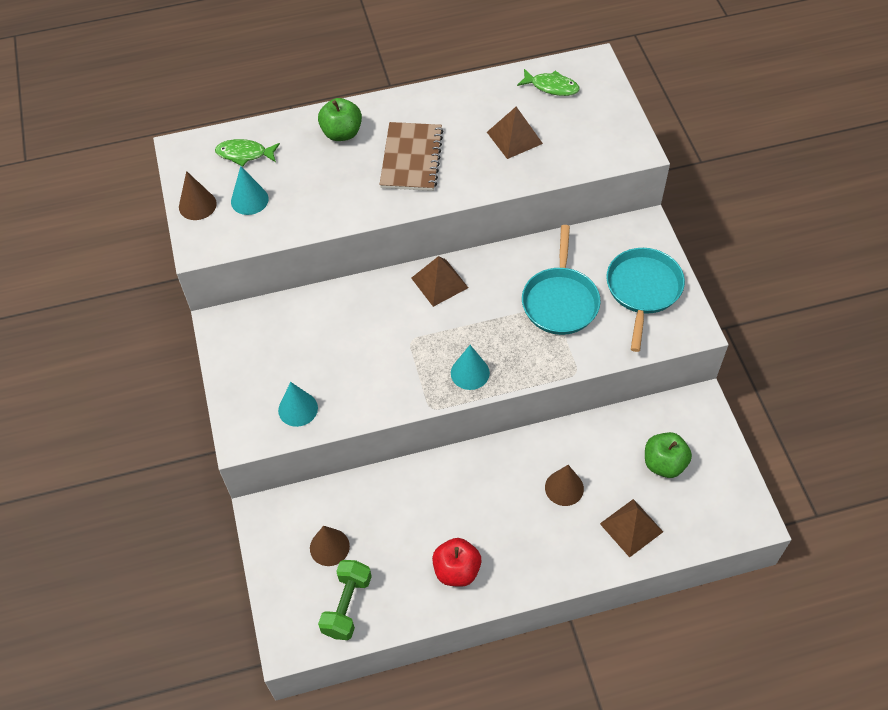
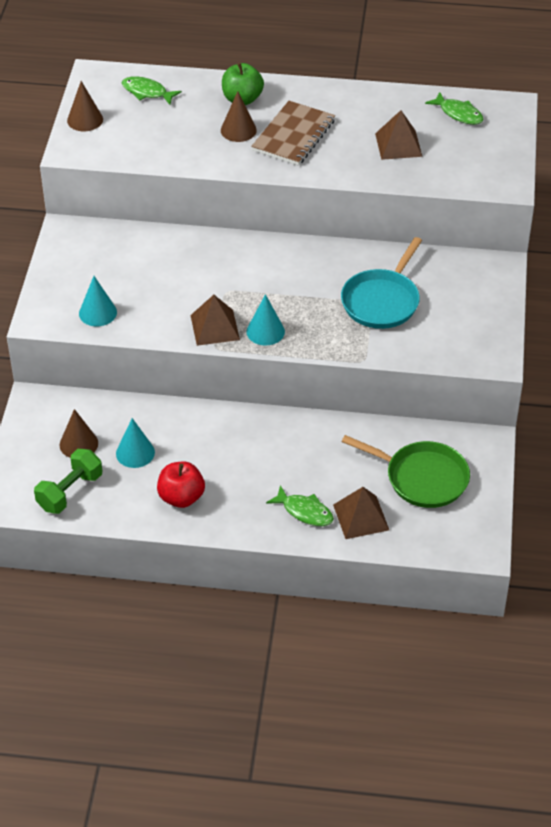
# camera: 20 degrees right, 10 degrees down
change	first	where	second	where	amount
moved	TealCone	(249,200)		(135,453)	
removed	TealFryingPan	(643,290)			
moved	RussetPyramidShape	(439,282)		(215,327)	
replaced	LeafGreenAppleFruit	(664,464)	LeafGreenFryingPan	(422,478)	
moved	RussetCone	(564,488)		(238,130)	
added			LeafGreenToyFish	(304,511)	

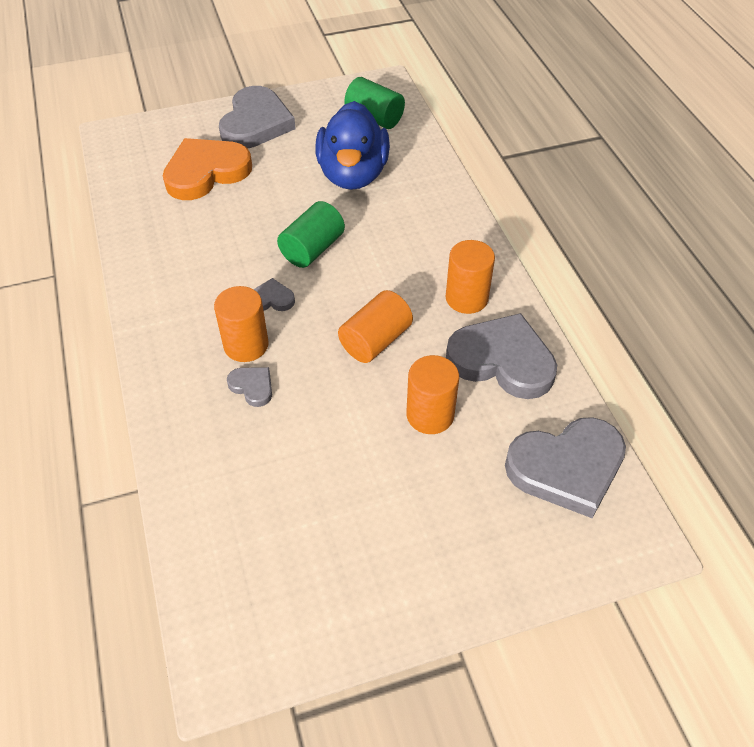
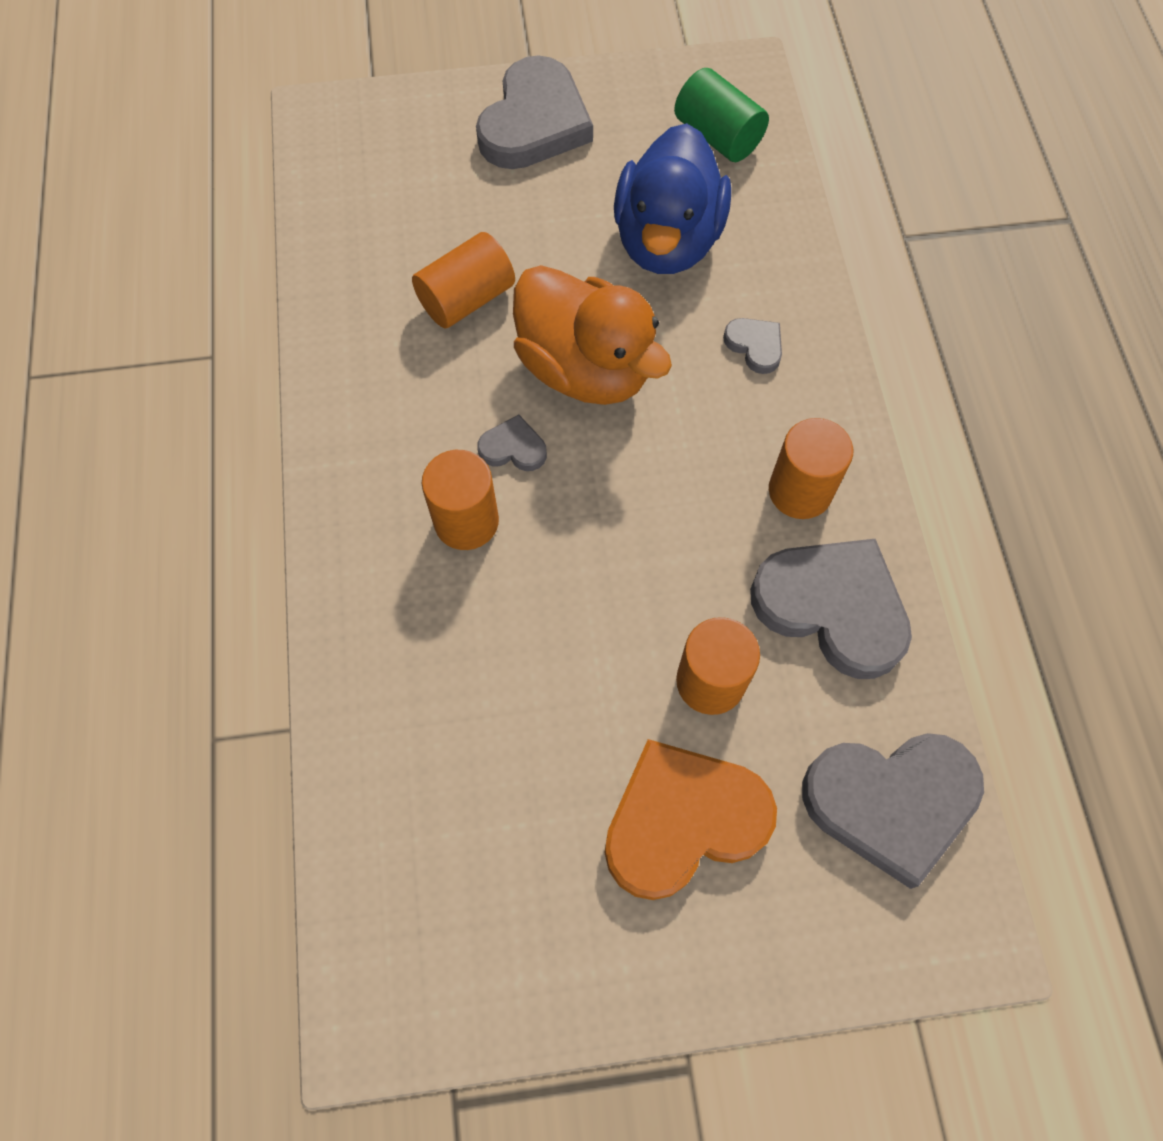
# camera: 10 degrees right, 15 degrees up
change	first	where	second	where	amount
moved	OrangeHeartShape	(206,172)		(683,821)	
replaced	LeafGreenSolidCylinder	(312,249)	OrangeDuck	(585,368)	
moved	OrangeSolidCylinder	(375,340)		(466,299)	
moved	AshGreyHeartShape	(252,387)		(755,346)	

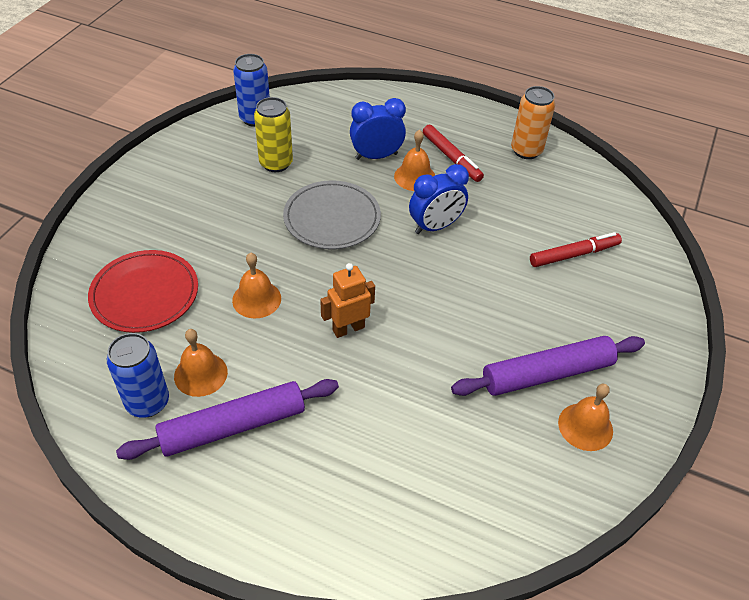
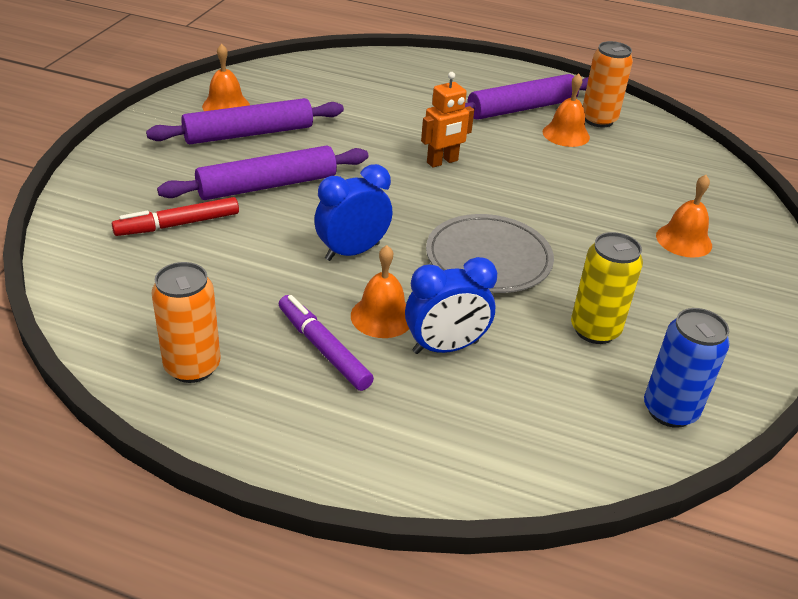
# camera: 175 degrees right, 10 degrees down
change	first	where	second	where	amount
recoloured	RedMarkerPen	(451,158)	RoyalPurpleMarkerPen	(323,349)	
removed	RedFlatDish	(145,294)			
moved	OrangeHandBell	(256,299)		(683,240)	
recoloured	BlueTin	(147,402)	OrangeTin	(598,120)	
added			RoyalPurplePastryRoller	(267,185)	

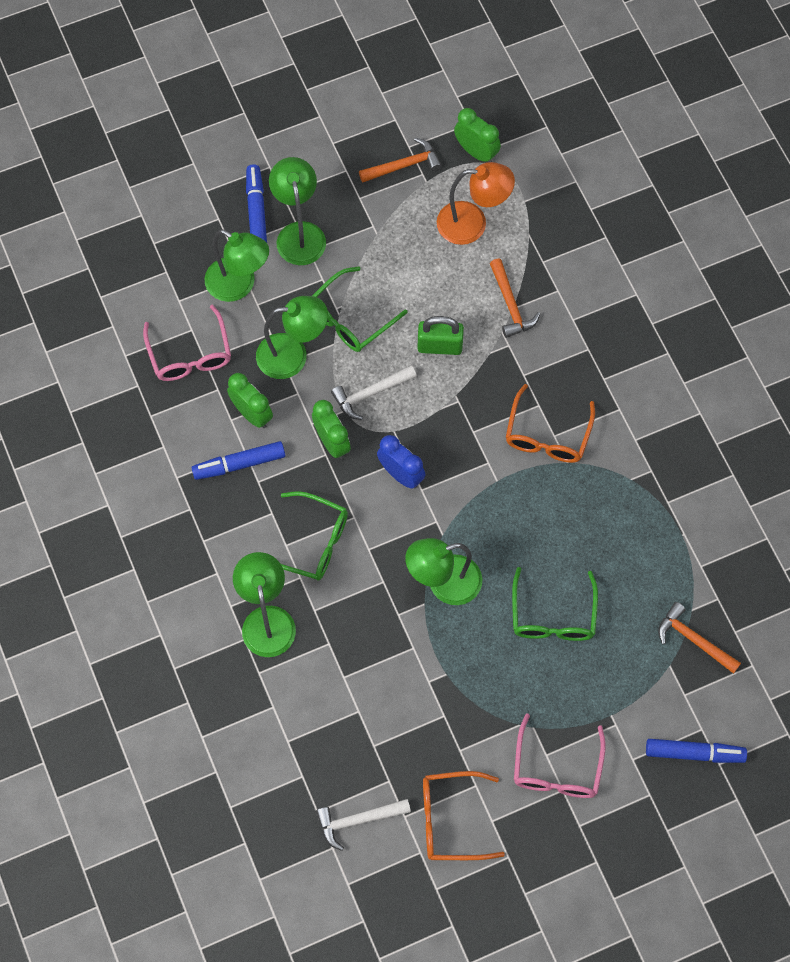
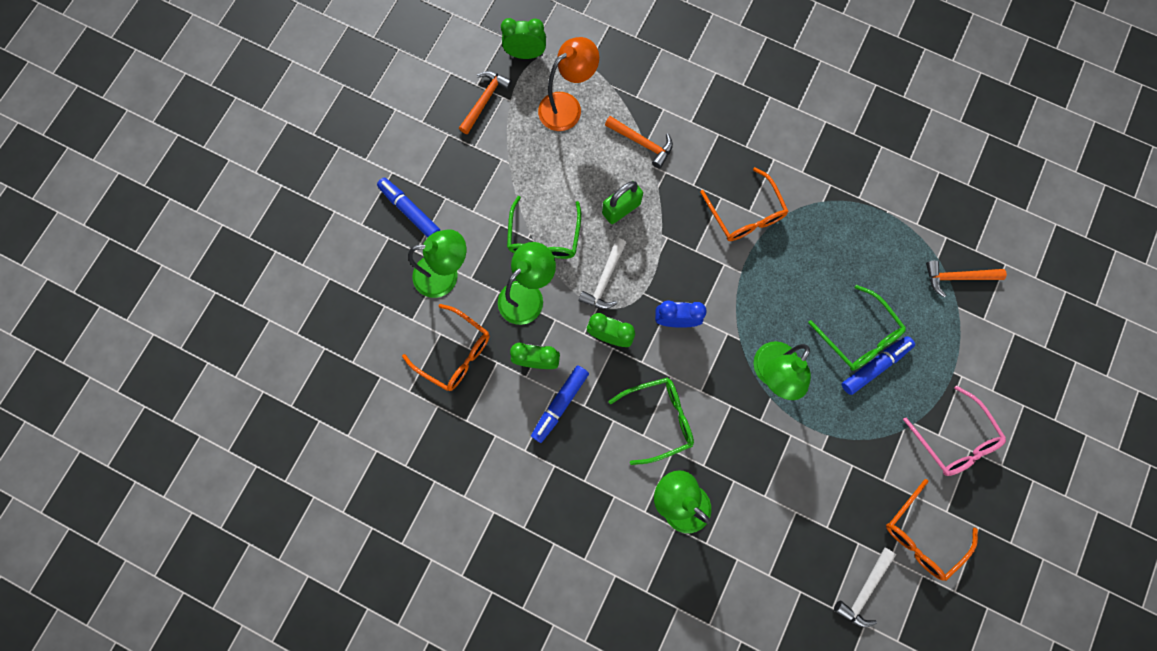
# camera: 40 degrees left, 10 degrees up
change	first	where	second	where	amount
removed	LeafGreenDeskLamp	(299,233)			
recoloured	PinkEyeglasses	(190,354)	OrangeEyeglasses	(455,352)	
moved	BlueMarkerPen	(694,753)		(874,366)	

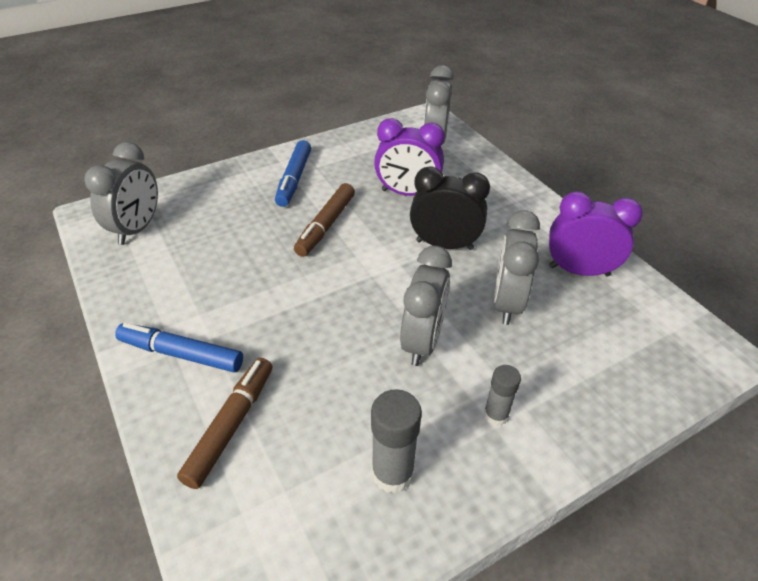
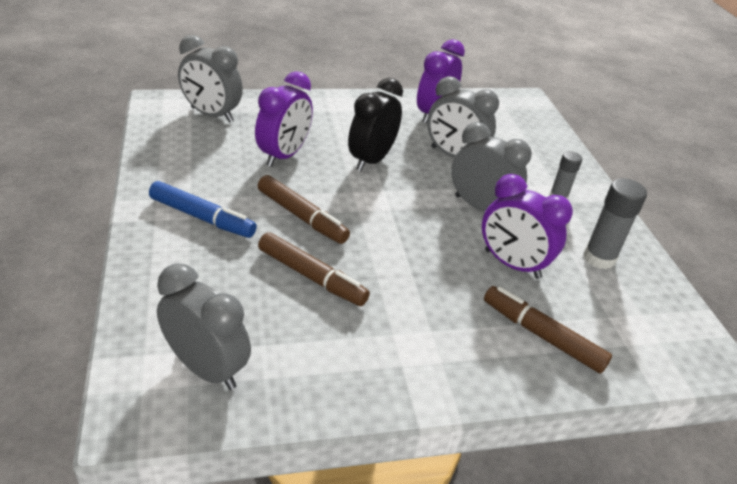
# camera: 75 degrees left, 5 degrees down
change	first	where	second	where	amount
removed	BlueMarkerPen	(182,354)			
added			RoyalPurpleBedsideClock	(512,264)	
added			RussetMarkerPen	(311,276)	

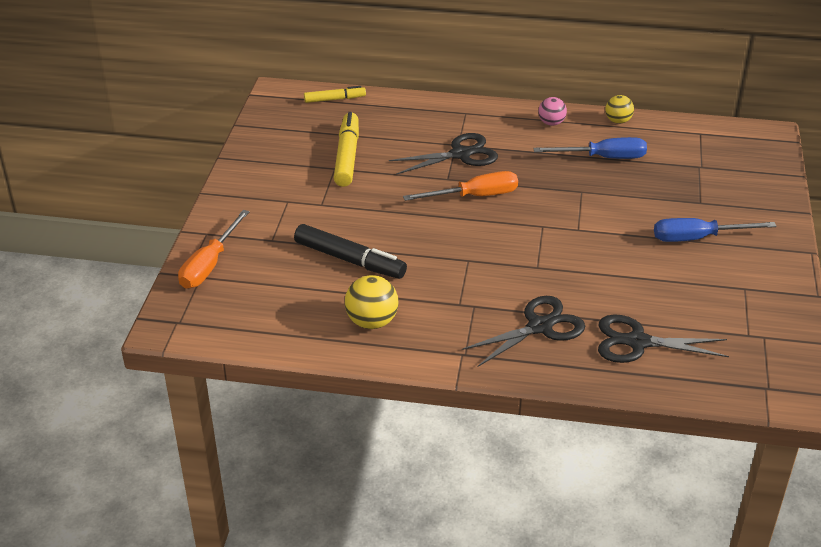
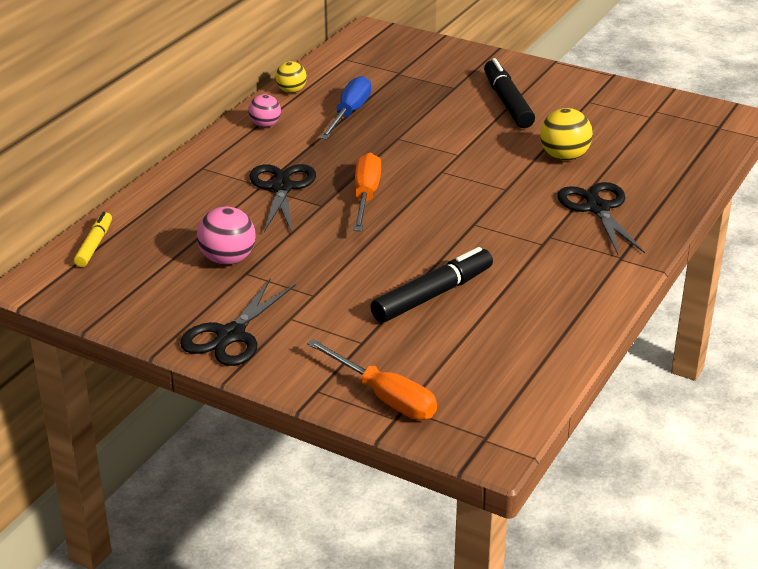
# camera: 70 degrees left, 5 degrees down
change	first	where	second	where	amount
replaced	GoldenMarkerPen	(347,156)	PinkSphere	(228,259)	
replaced	BlueHandScrewdriver	(698,238)	BlackMarkerPen	(507,102)	
moved	GoldenSphere	(372,322)		(564,157)	
moved	BlackShears	(637,342)		(231,335)	

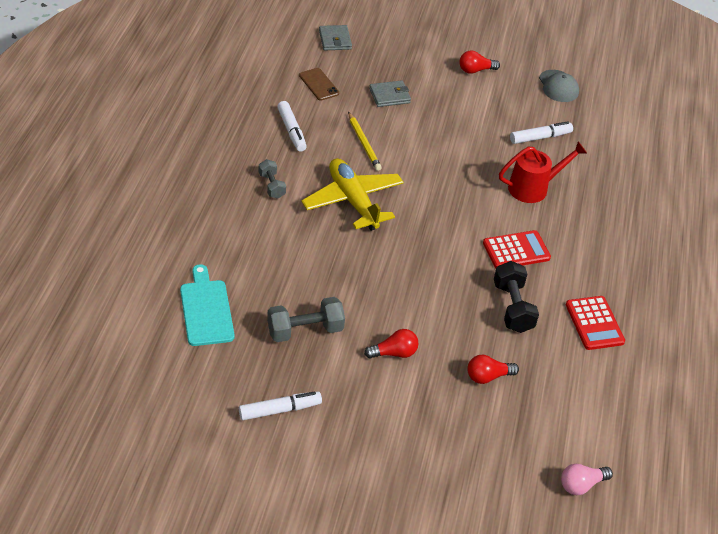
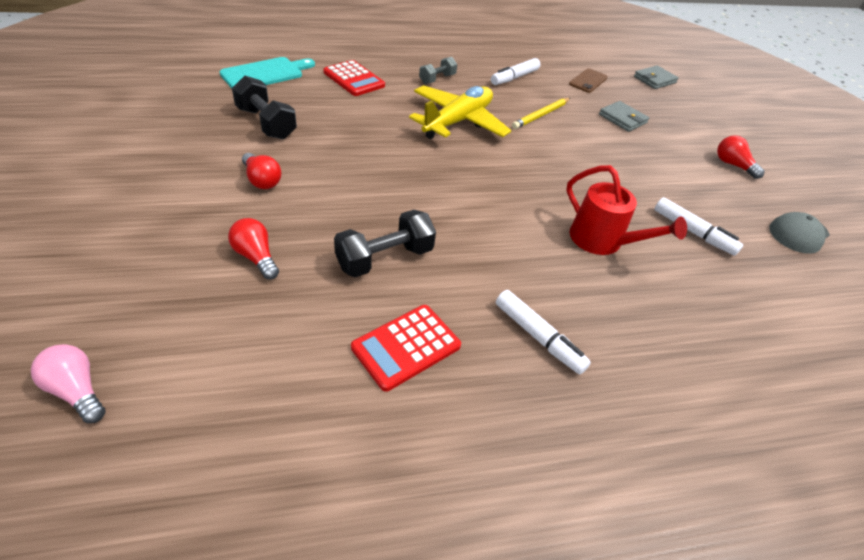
# camera: 65 degrees right, 0 degrees up
change	first	where	second	where	amount
moved	RedCalculator	(516,251)		(354,79)	
recoloured	AshGreyDumbbell	(305,330)	BlackDumbbell	(266,123)	
moved	WhiteMarkerPen	(280,410)		(538,337)	

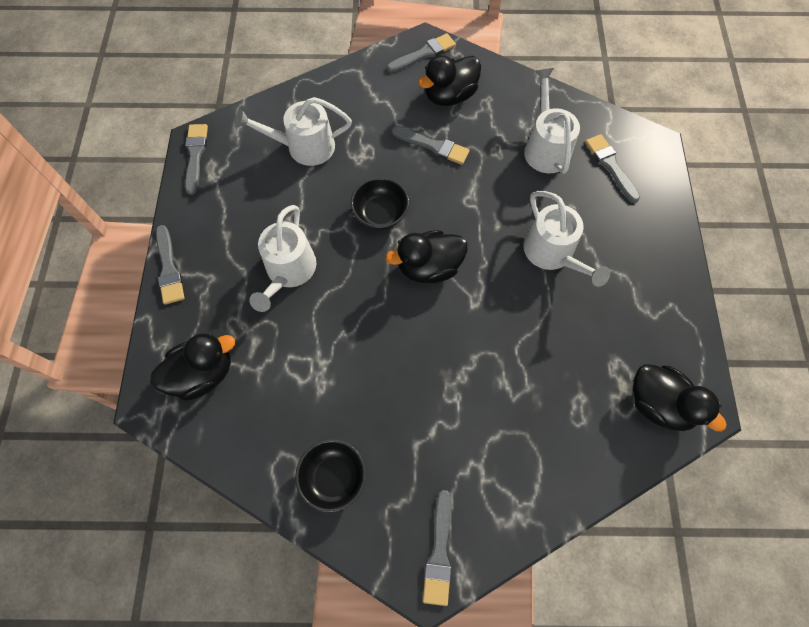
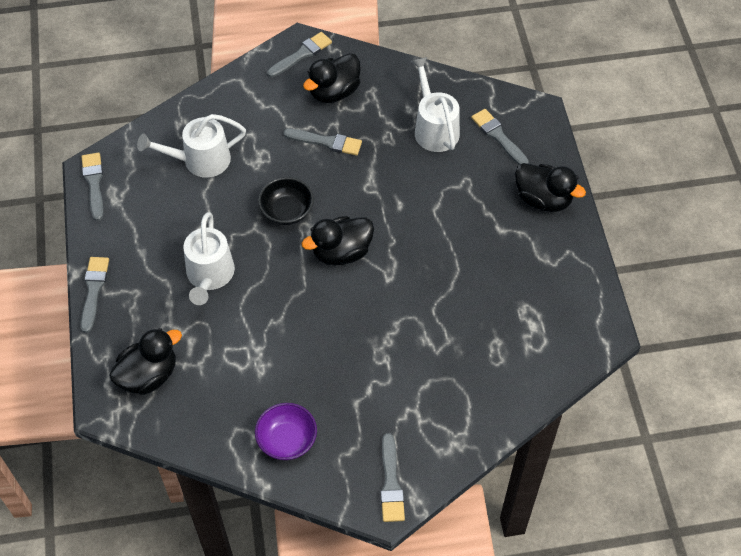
# camera: 10 degrees left, 10 degrees down
change	first	where	second	where	amount
removed	WhiteWateringPot	(552,253)			
turned	AshGreyBrush	(169,268)		(94,290)	150 degrees counterclockwise
moved	BlackDuck	(658,404)		(543,199)	
recoloured	BlackBowl	(333,477)	RoyalPurpleBowl	(287,440)	

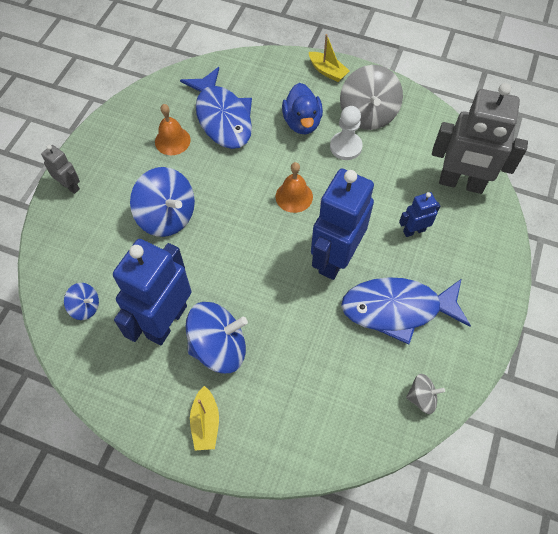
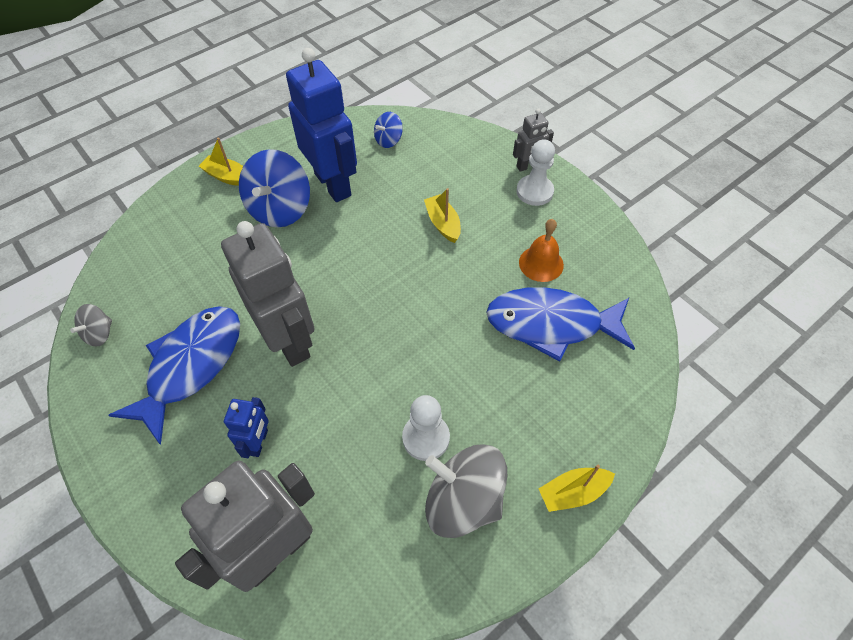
# camera: 120 degrees right, 5 degrees down
change	first	where	second	where	amount
removed	BlueDuck	(302,122)			
removed	OrangeHandBell	(294,196)			
replaced	BlueToyTop	(167,216)	GoldenSailboat	(443,224)	
recoloured	BlueRobotFigure	(335,258)	AshGreyRobotFigure	(290,341)	
added			WhiteGamePawn	(534,191)	

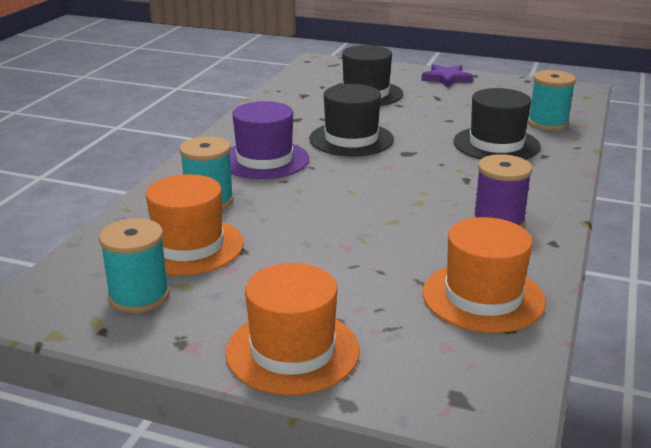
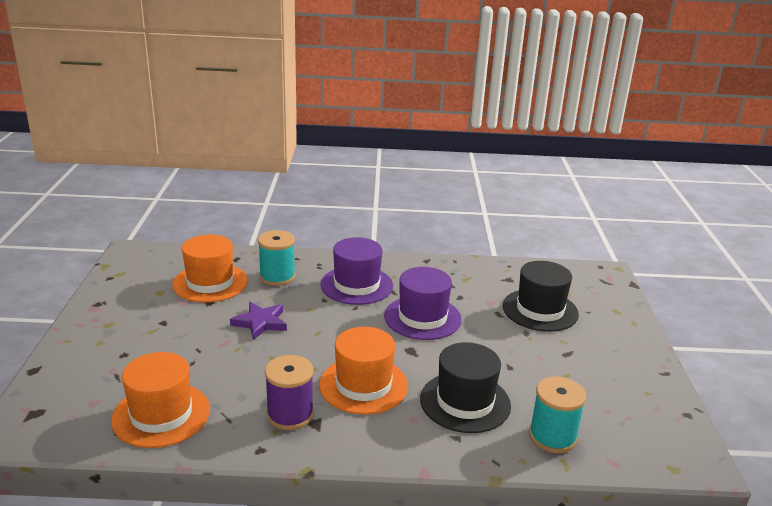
# camera: 70 degrees right, 0 degrees up
change	first	where	second	where	amount
moved	RoyalPurpleStarShape	(446,79)		(260,323)	
recoloured	BlackHat	(351,139)	RoyalPurpleHat	(422,317)	
removed	TealReelOfThread	(139,296)			
moved	OrangeHat	(292,351)		(363,385)	

